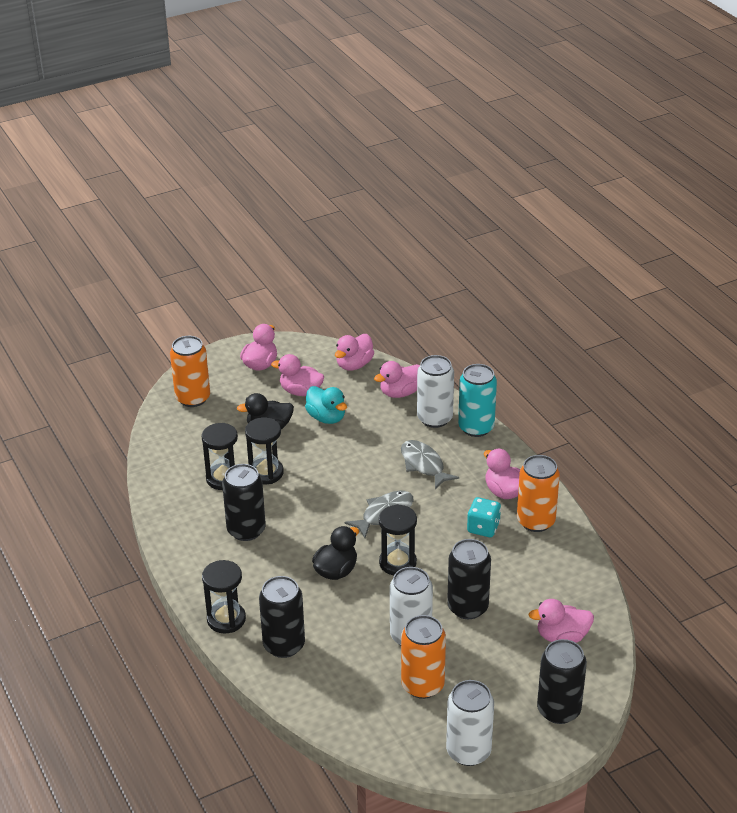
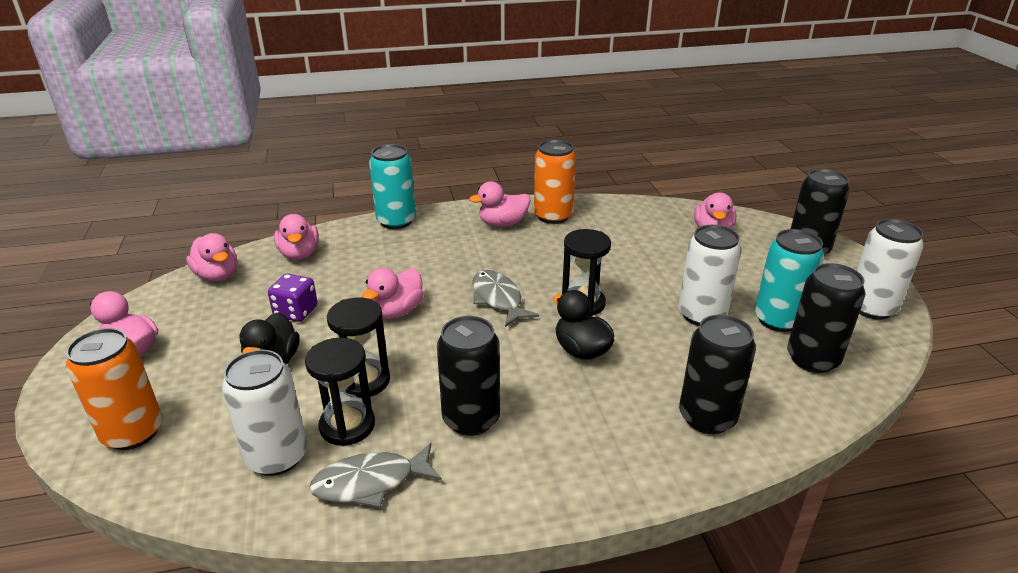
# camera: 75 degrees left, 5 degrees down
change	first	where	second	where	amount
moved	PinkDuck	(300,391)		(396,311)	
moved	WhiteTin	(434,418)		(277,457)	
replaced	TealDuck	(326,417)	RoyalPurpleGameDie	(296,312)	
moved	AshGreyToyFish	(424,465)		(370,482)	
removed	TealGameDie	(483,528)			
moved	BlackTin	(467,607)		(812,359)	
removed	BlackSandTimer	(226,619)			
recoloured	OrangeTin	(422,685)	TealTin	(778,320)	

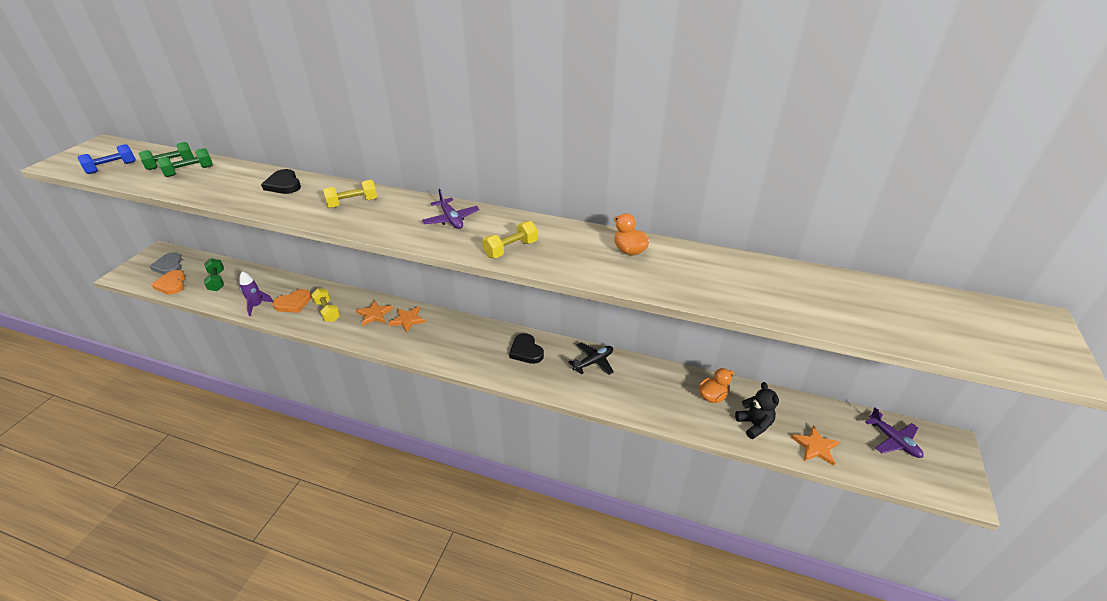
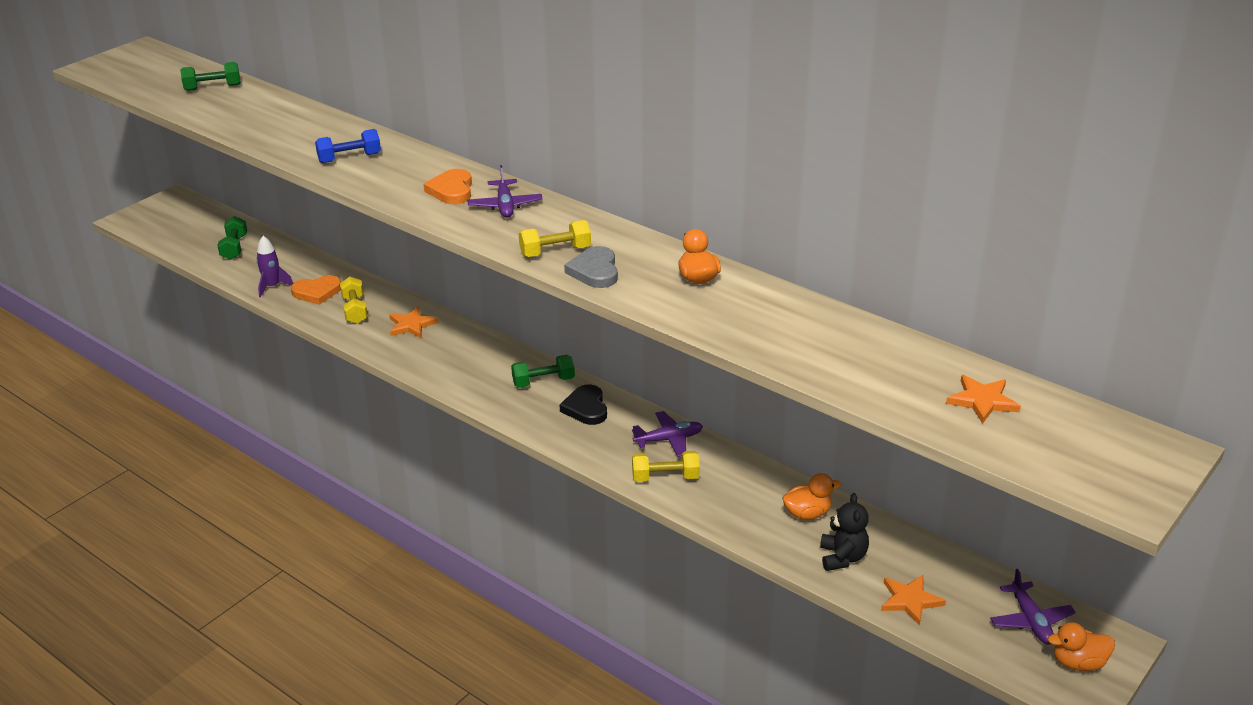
# camera: 20 degrees right, 5 degrees down
change	first	where	second	where	amount
moved	BlueDumbbell	(112,168)		(349,158)	
moved	LeafGreenDumbbell	(189,171)		(543,381)	
removed	BlackHeartShape	(284,185)			
moved	GoldenDumbbell	(353,203)		(665,477)	
moved	AshGreyHeartShape	(169,266)		(594,271)	
moved	OrangeHeartShape	(172,284)		(451,190)	
moved	OrangeStarShape	(407,320)		(982,401)	
recoloured	BlackAeroplane	(593,362)	RoyalPurpleAeroplane	(669,440)	
added			OrangeDuck	(1078,663)	

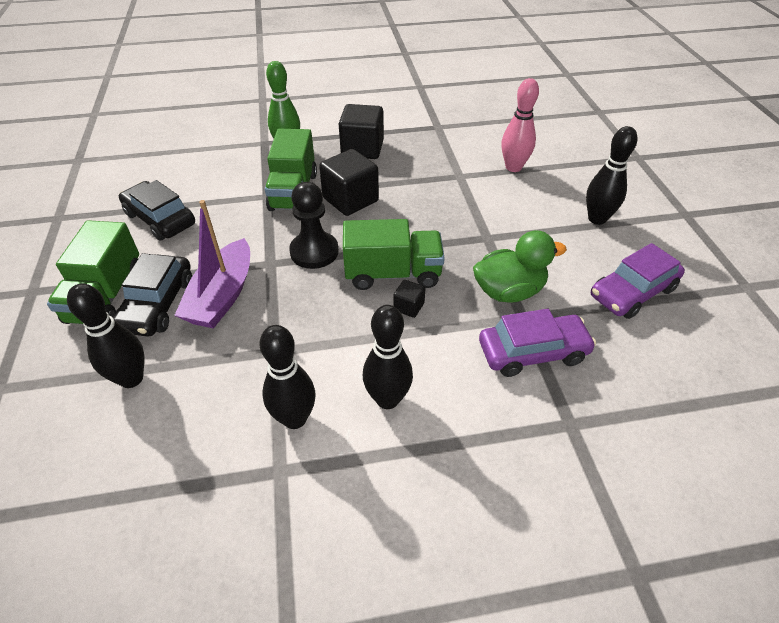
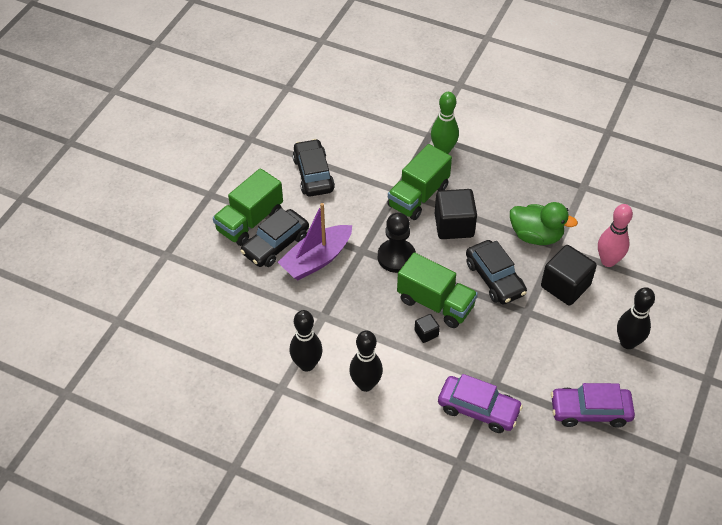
# camera: 35 degrees right, 5 degrees up
change	first	where	second	where	amount
moved	BlackCube	(362,149)		(565,286)	
moved	LeafGreenDuck	(508,291)		(536,236)	
removed	BlackTenpin	(131,378)			
added			BlackToyCar	(494,278)	

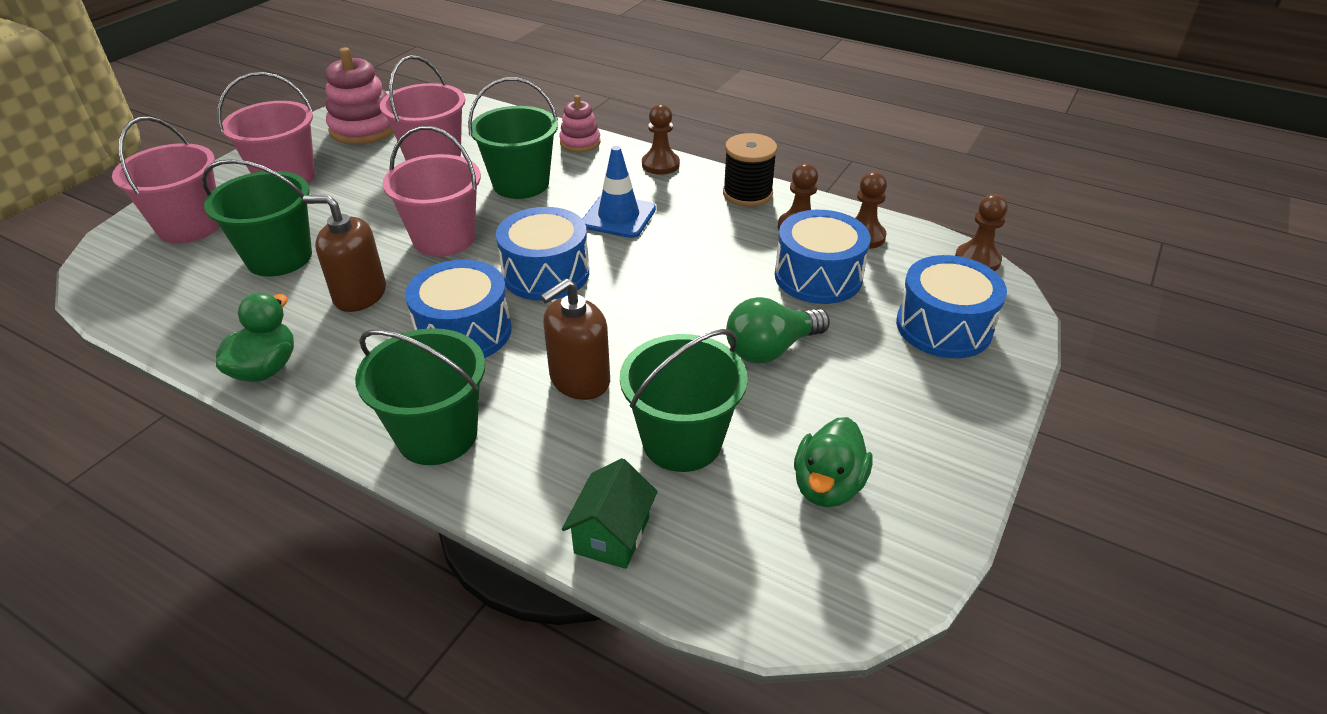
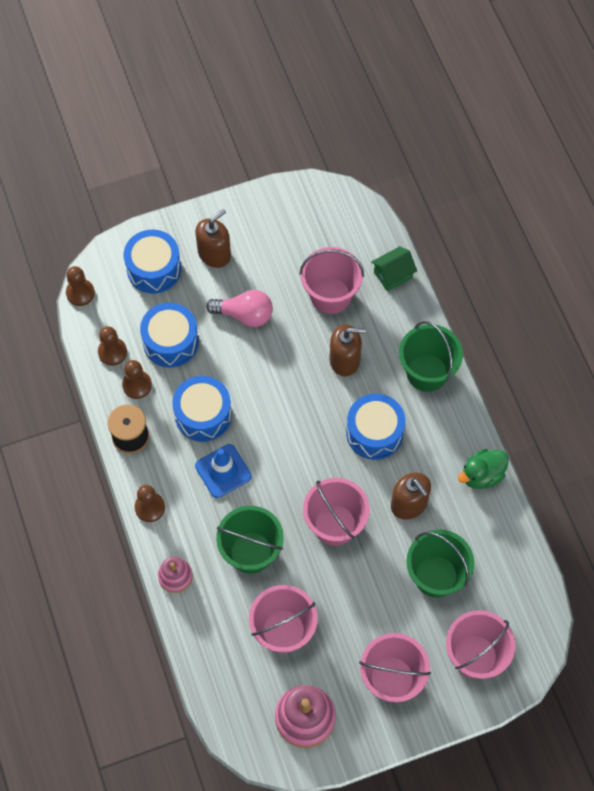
# camera: 140 degrees left, 25 degrees up
change	first	where	second	where	amount
moved	BlueSnareDrum	(546,273)		(203,415)	
recoloured	LeafGreenLightbulb	(771,349)	PinkLightbulb	(244,315)	
recoloured	LeafGreenBucket	(682,441)	PinkBucket	(330,296)	
removed	LeafGreenDuck	(827,486)			
added			RussetSoapDispenser	(214,253)	

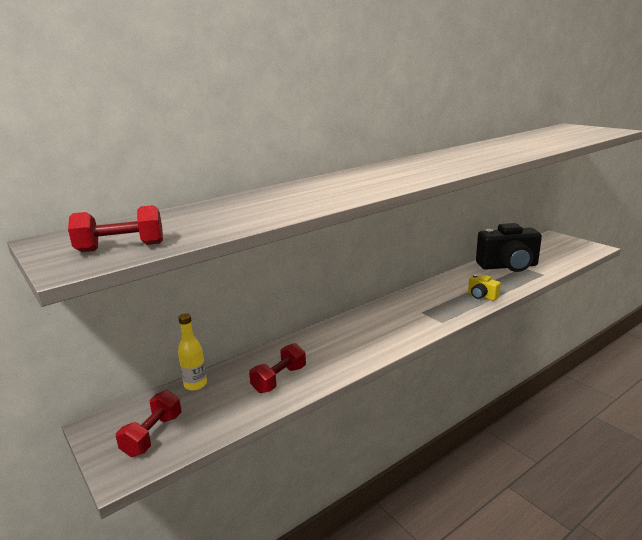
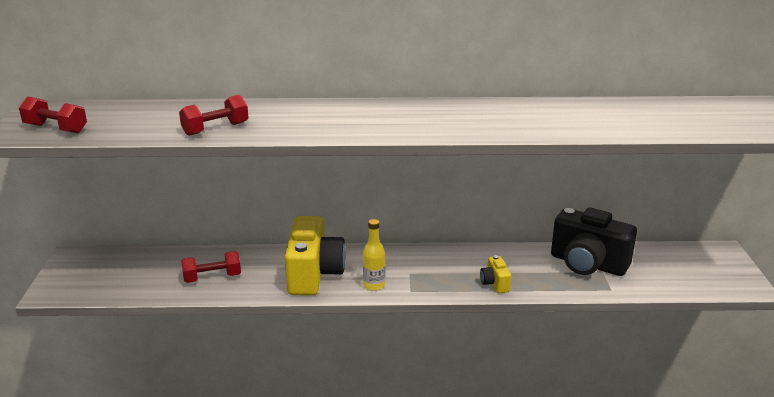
# camera: 35 degrees right, 5 degrees up
change	first	where	second	where	amount
moved	GoldenBottle	(195,384)		(374,285)	
moved	RedDumbbell	(153,435)		(215,129)	
added			GoldenCompactCamera	(314,274)	

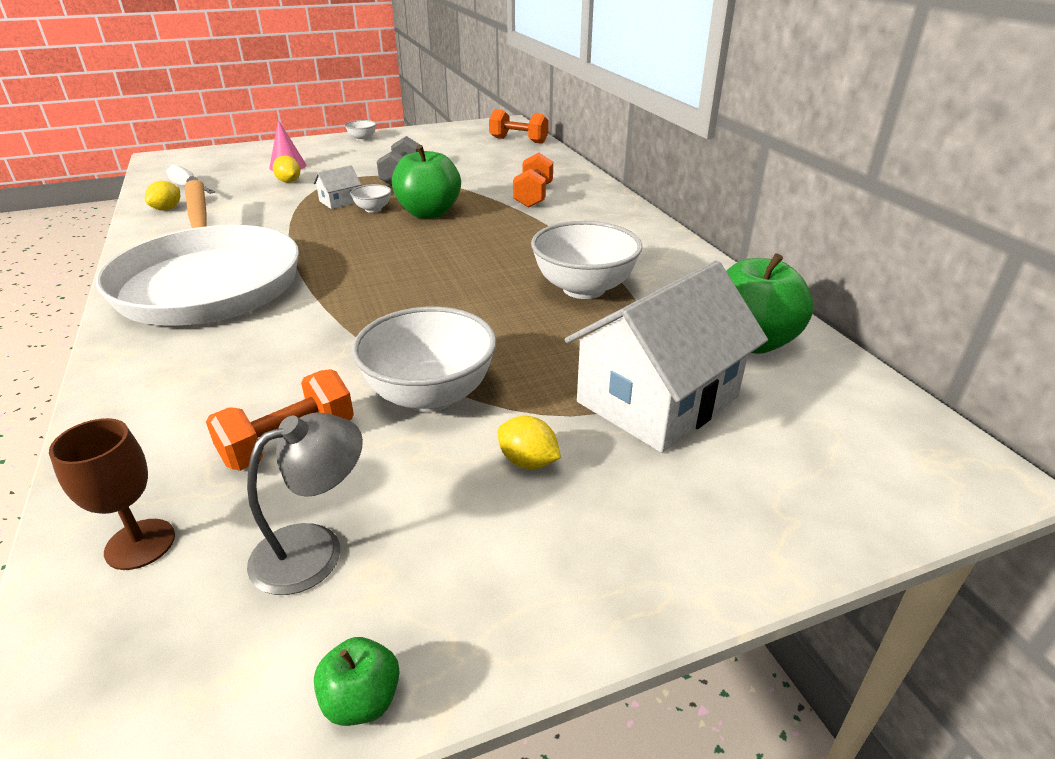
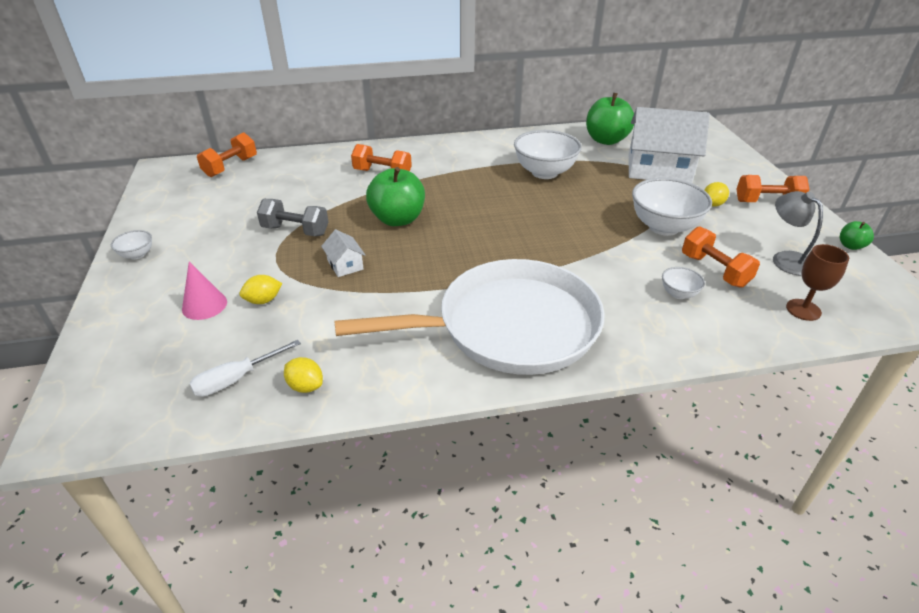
# camera: 80 degrees left, 5 degrees up
change	first	where	second	where	amount
moved	WhiteBowl	(373,209)		(678,294)	
turned	WhiteToyHouse	(658,399)		(658,169)	45 degrees counterclockwise
added			OrangeDumbbell	(767,202)	

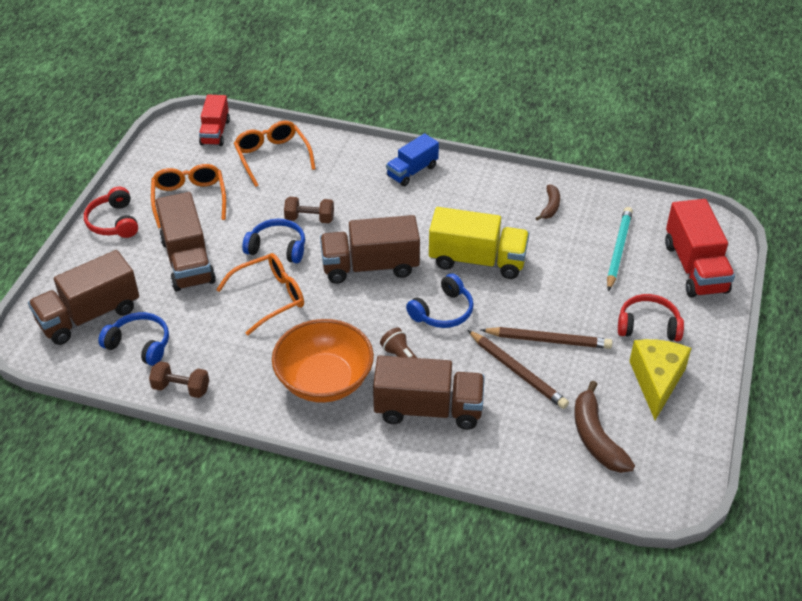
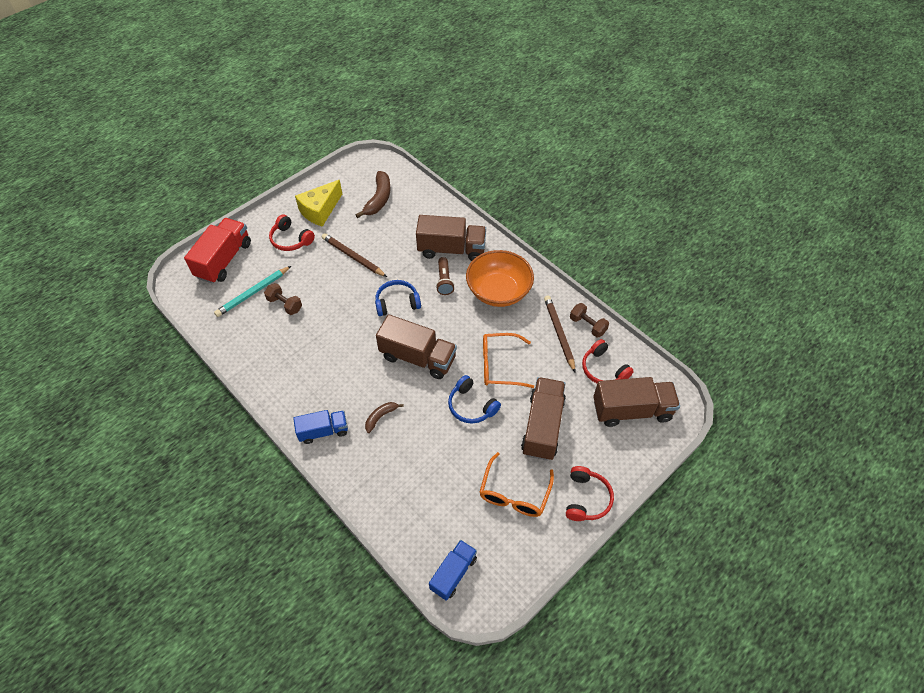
# camera: 150 degrees left, 10 degrees up
change	first	where	second	where	amount
recoloured	RedLorry	(215,132)	BlueLorry	(453,573)	
removed	OrangeEyeglasses	(272,157)			
moved	RussetBananaFruit	(550,206)		(380,417)	
moved	RussetDumbbell	(309,219)		(285,304)	
removed	GoldenLorry	(477,260)			
recoloured	BlueHeadset	(139,345)	RedHeadset	(603,369)	
moved	RussetLeadPencil	(517,372)		(559,333)	
turned	RussetLorry	(428,409)		(451,249)	150 degrees clockwise

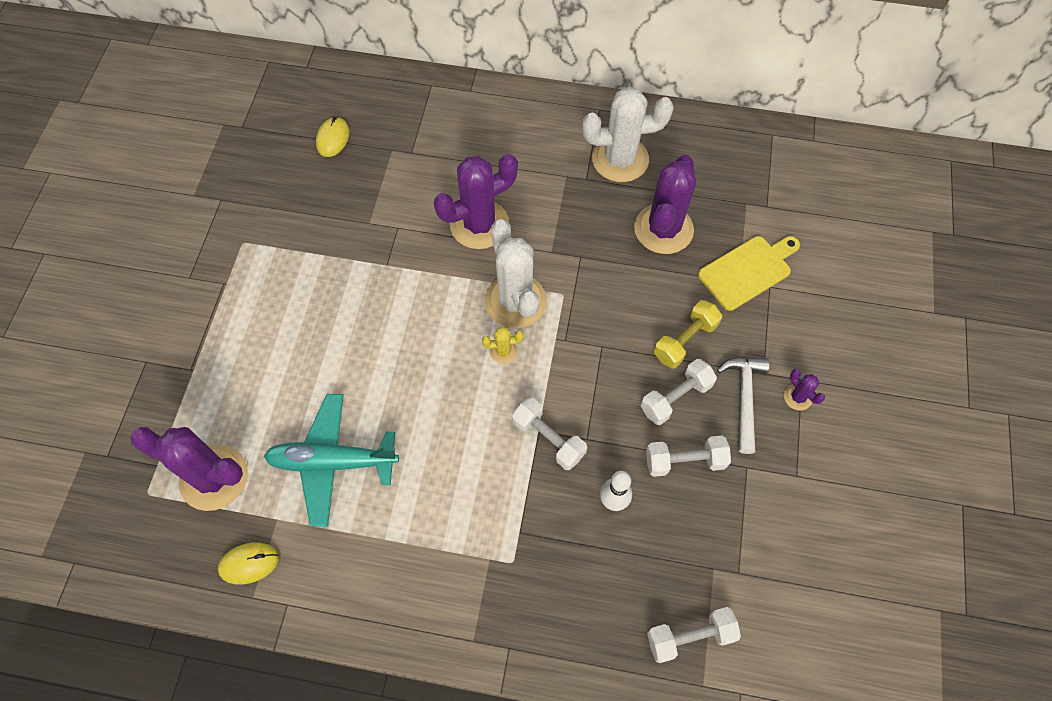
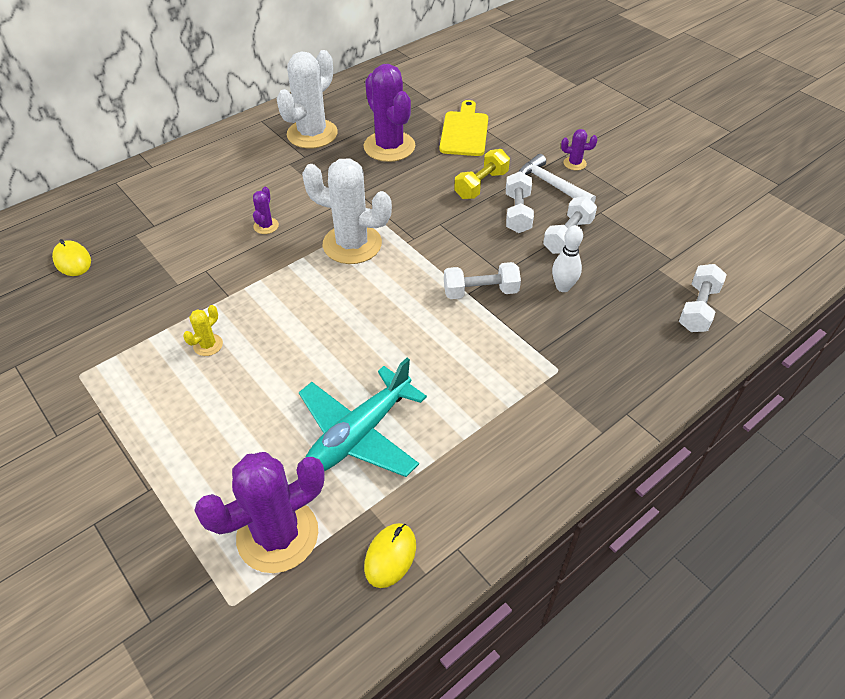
# camera: 50 degrees left, 15 degrees down
change	first	where	second	where	amount
resized	RoyalPurpleSaguaroCactus	(479,224)		(266,226)	x0.44
turned	GoldenDumbbell	(685,340)		(481,185)	45 degrees clockwise
moved	GoldenSaguaroCactus	(503,351)		(208,345)	

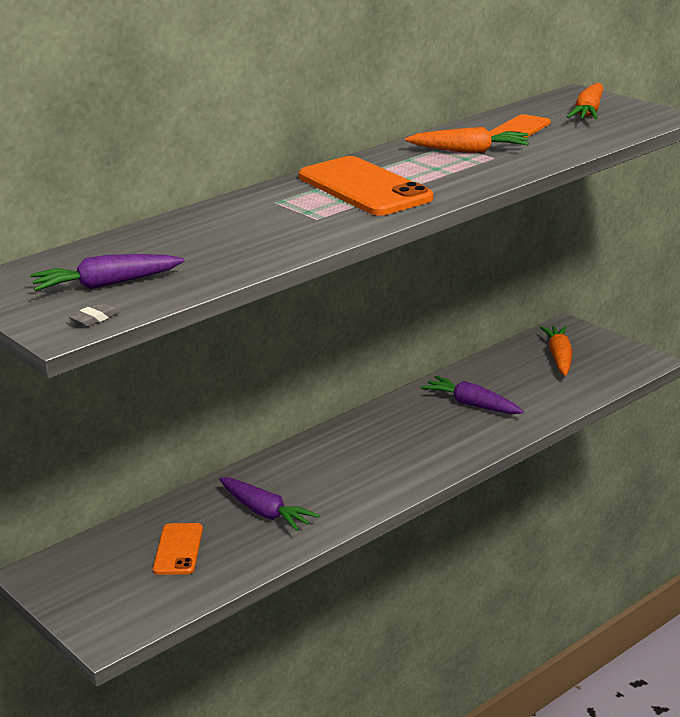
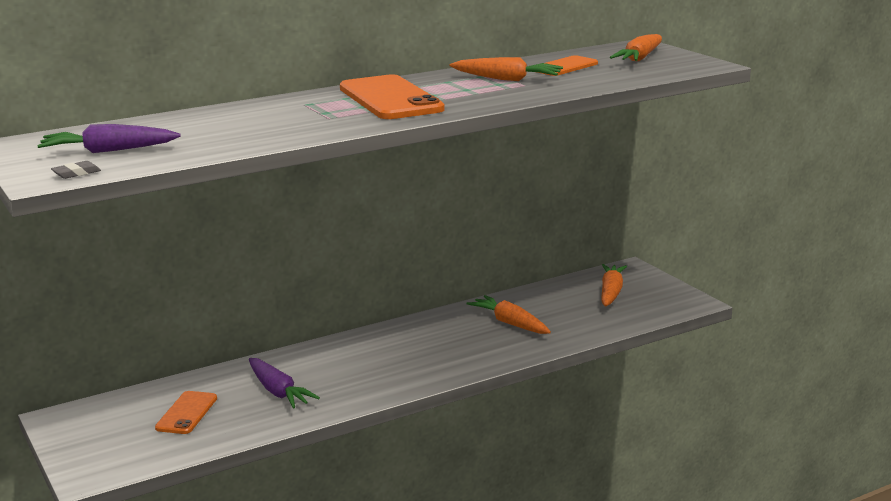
# camera: 10 degrees right, 5 degrees down
change	first	where	second	where	amount
recoloured	RoyalPurpleToyCarrot	(472,405)	OrangeToyCarrot	(510,323)	

